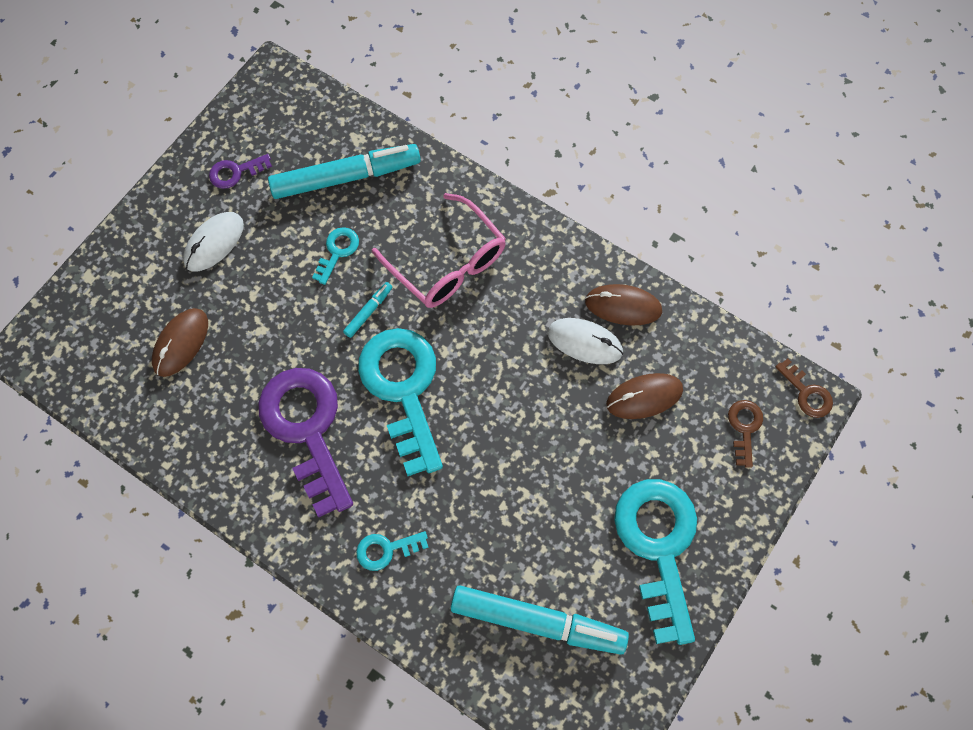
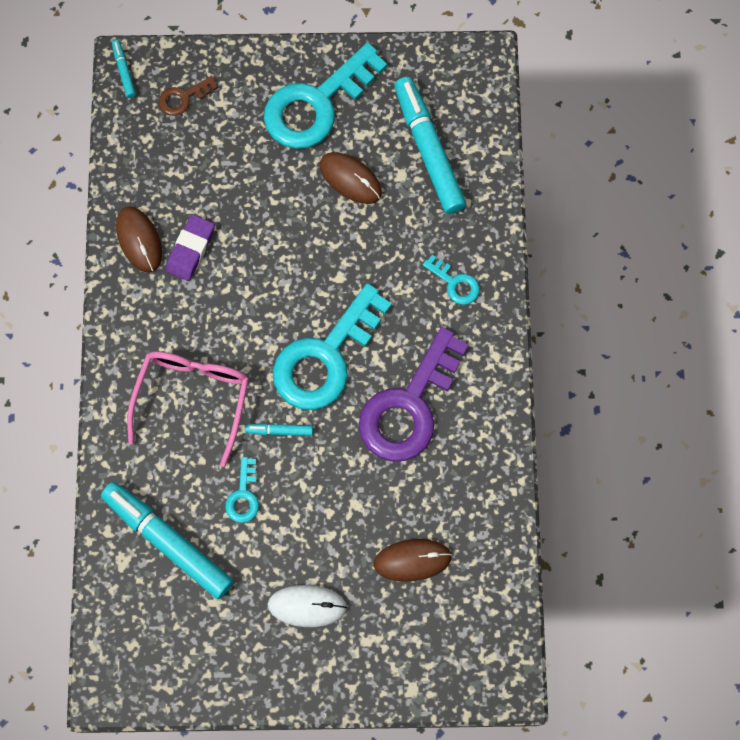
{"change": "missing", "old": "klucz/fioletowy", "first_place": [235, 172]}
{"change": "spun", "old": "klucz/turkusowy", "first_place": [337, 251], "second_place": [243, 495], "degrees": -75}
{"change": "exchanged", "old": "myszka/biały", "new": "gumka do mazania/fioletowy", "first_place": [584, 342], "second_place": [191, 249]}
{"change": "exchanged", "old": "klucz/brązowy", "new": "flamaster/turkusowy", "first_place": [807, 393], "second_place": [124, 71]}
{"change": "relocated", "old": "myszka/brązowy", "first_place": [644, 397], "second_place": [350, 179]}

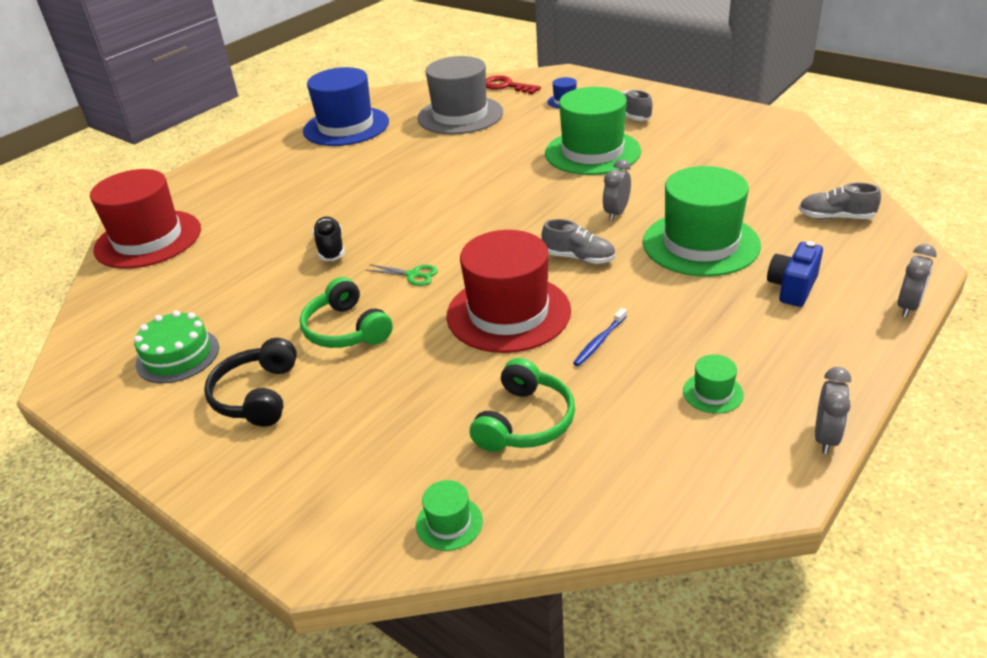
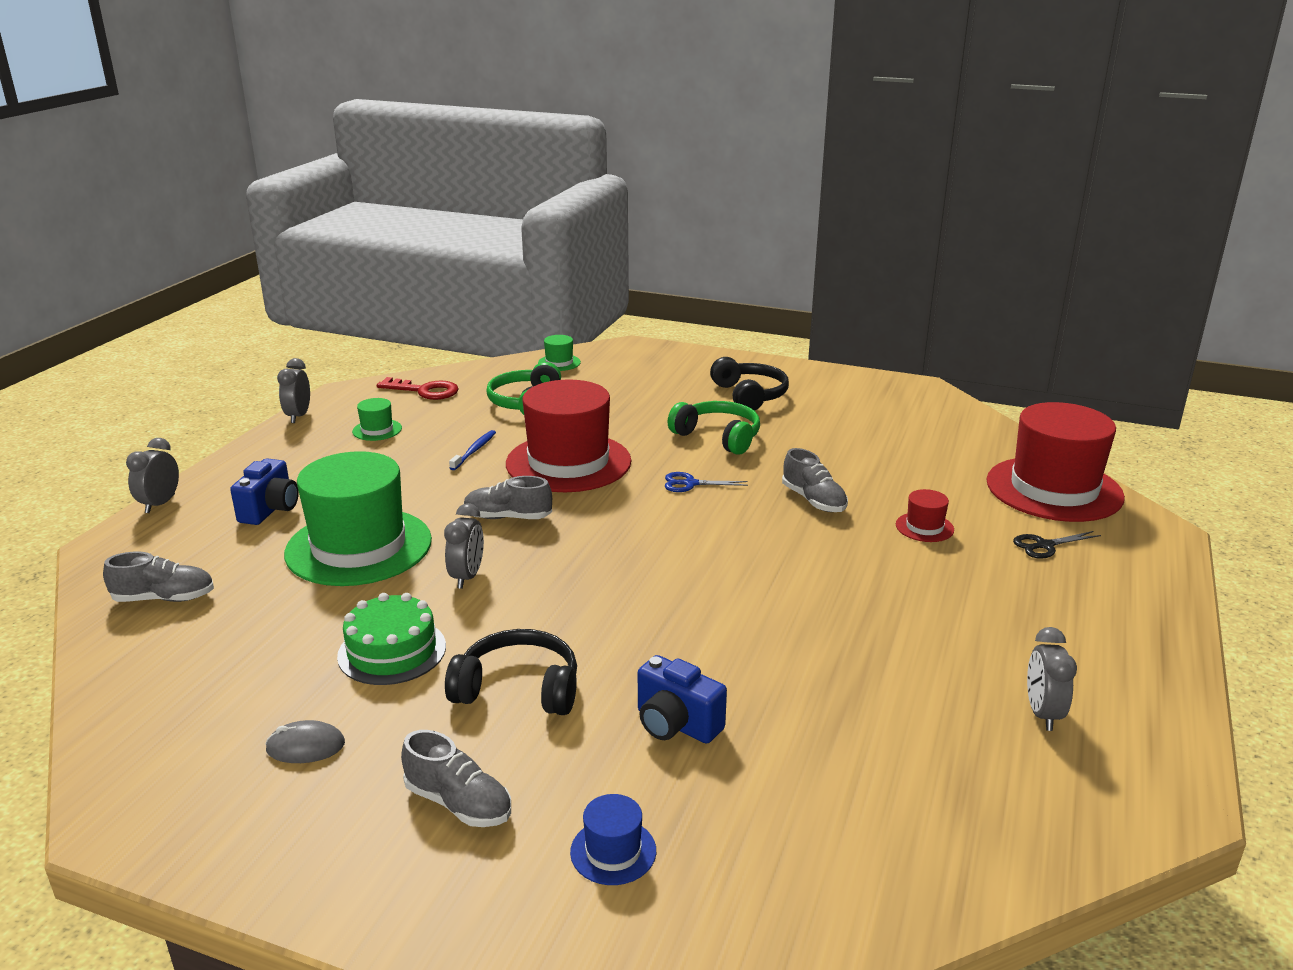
{"change": "missing", "old": "kapelusz/szary", "first_place": [460, 115]}
{"change": "exchanged", "old": "kapelusz/niebieski", "new": "budzik/szary", "first_place": [346, 126], "second_place": [1042, 713]}
{"change": "relocated", "old": "klucz/czerwony", "first_place": [506, 86], "second_place": [425, 391]}
{"change": "exchanged", "old": "kapelusz/zielony", "new": "słuchawki/czarny", "first_place": [592, 152], "second_place": [518, 689]}
{"change": "colour", "old": "but/czarny", "new": "but/szary", "first_place": [330, 248], "second_place": [813, 500]}
{"change": "colour", "old": "nożyczki/zielony", "new": "nożyczki/niebieski", "first_place": [413, 275], "second_place": [690, 484]}
{"change": "relocated", "old": "tort/zielony", "first_place": [178, 355], "second_place": [392, 651]}
{"change": "appeared", "new": "kapelusz/czerwony", "second_place": [924, 527]}
{"change": "appeared", "new": "nożyczki/czarny", "second_place": [1044, 545]}
{"change": "appeared", "new": "aparat fotograficzny/niebieski", "second_place": [676, 724]}
{"change": "appeared", "new": "myszka/szary", "second_place": [305, 746]}

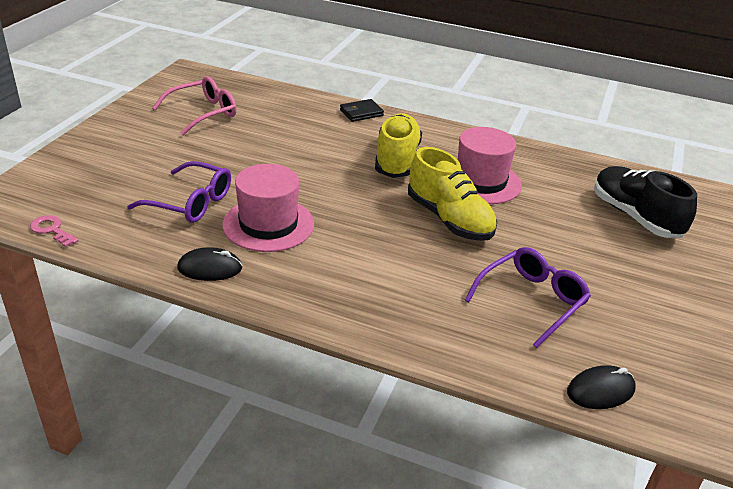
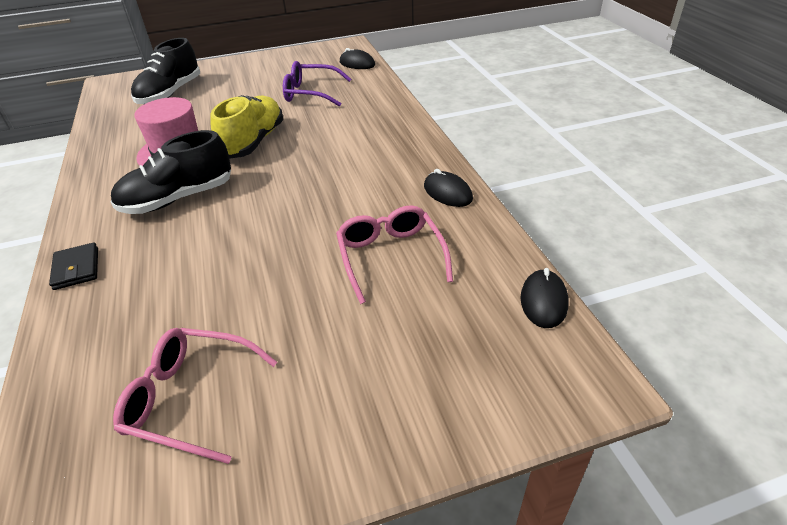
{"change": "spun", "old": "portfel/czarny", "first_place": [361, 113], "second_place": [76, 269], "degrees": 45}
{"change": "colour", "old": "but/żółty", "new": "but/czarny", "first_place": [397, 160], "second_place": [178, 198]}
{"change": "colour", "old": "okulary/fioletowy", "new": "okulary/różowy", "first_place": [191, 203], "second_place": [390, 256]}
{"change": "missing", "old": "kapelusz/różowy", "first_place": [268, 224]}
{"change": "exchanged", "old": "klucz/różowy", "new": "myszka/czarny", "first_place": [52, 230], "second_place": [543, 301]}

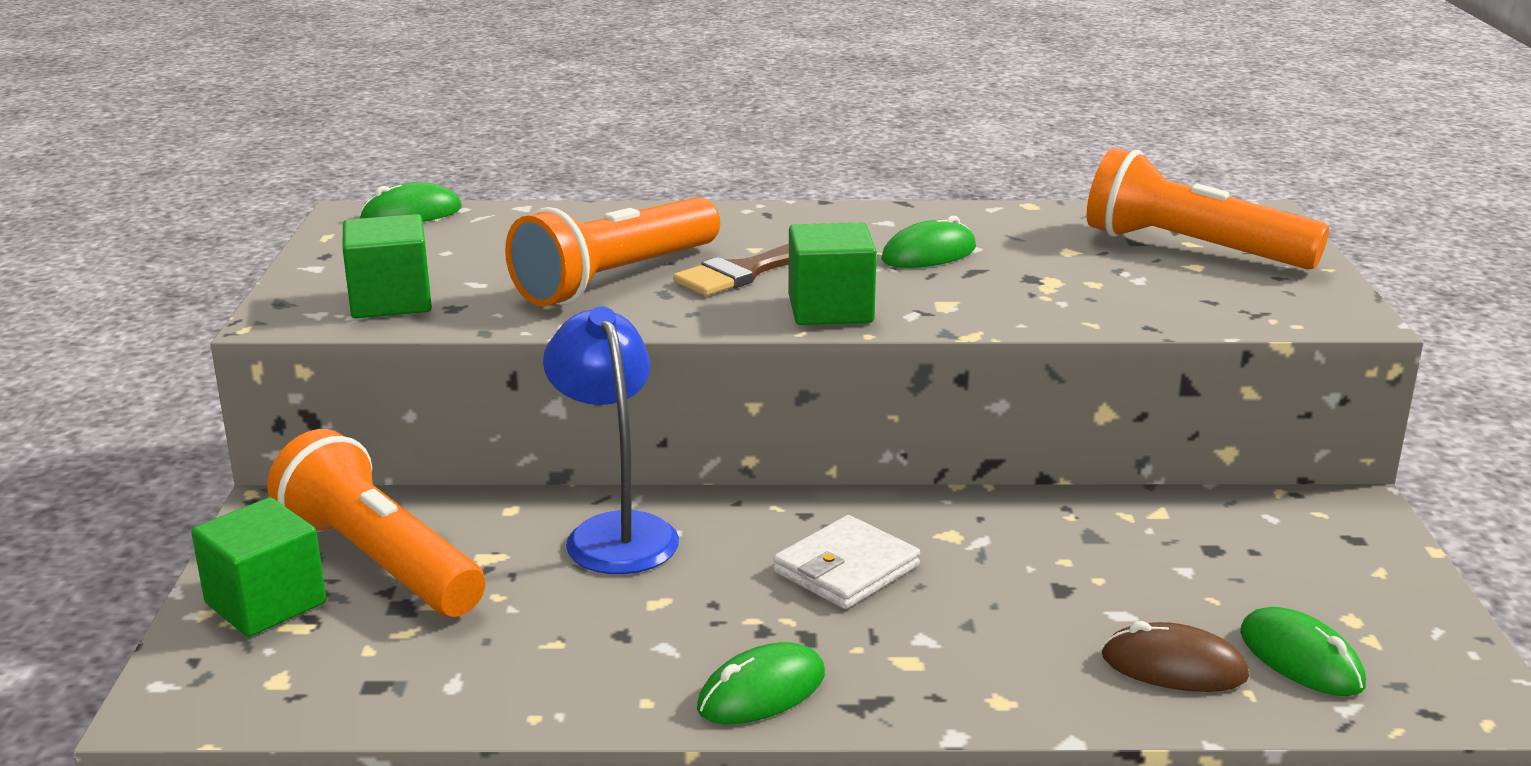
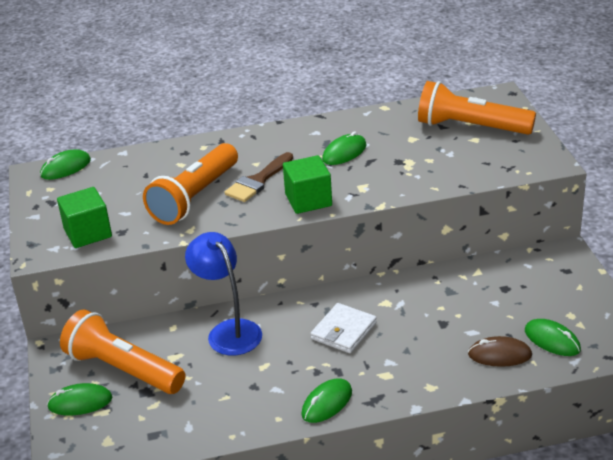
{"change": "exchanged", "old": "sześcian/zielony", "new": "myszka/zielony", "first_place": [265, 603], "second_place": [80, 402]}

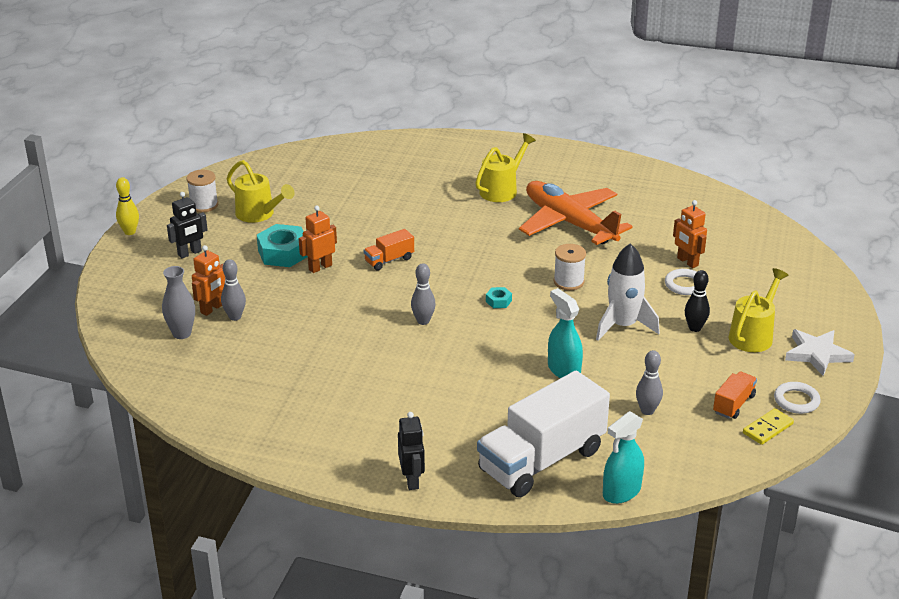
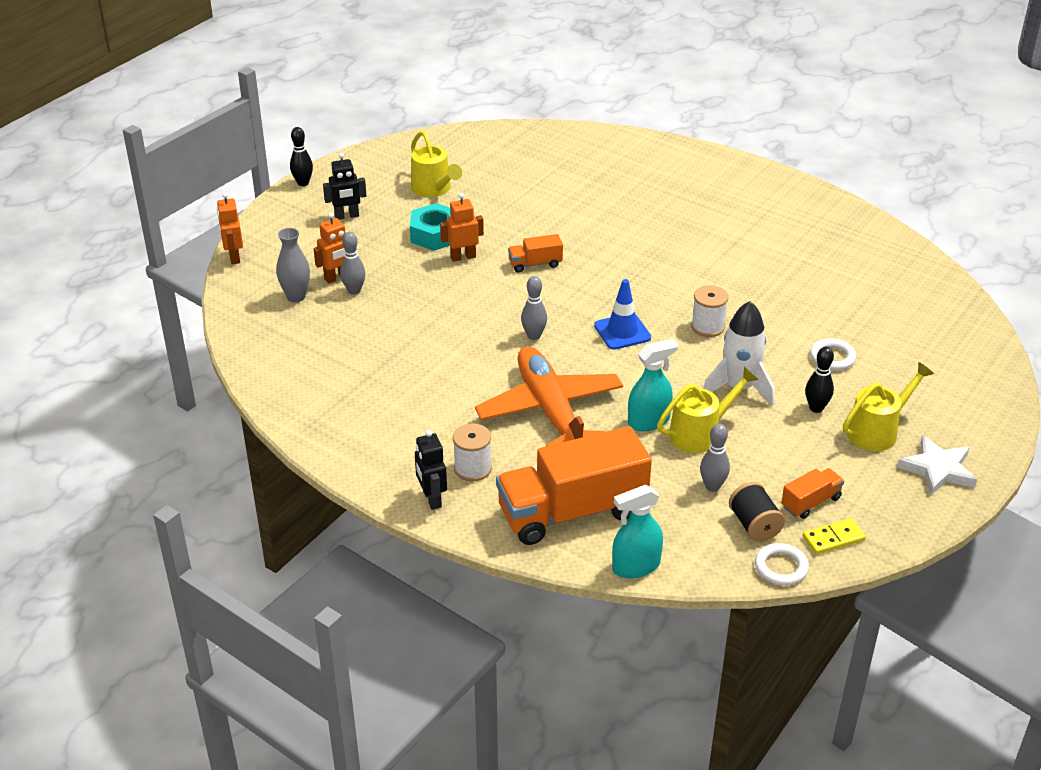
{"change": "relocated", "old": "konewka/żółty", "first_place": [502, 189], "second_place": [701, 433]}
{"change": "relocated", "old": "szpulka/biały", "first_place": [204, 205], "second_place": [472, 468]}
{"change": "colour", "old": "kręgiel/żółty", "new": "kręgiel/czarny", "first_place": [130, 232], "second_place": [303, 183]}
{"change": "relocated", "old": "samolot/pomarańczowy", "first_place": [569, 223], "second_place": [550, 410]}
{"change": "relocated", "old": "robot/pomarańczowy", "first_place": [687, 262], "second_place": [234, 257]}
{"change": "exchanged", "old": "nakrętka/turkusowy", "new": "pachołek/niebieski", "first_place": [498, 301], "second_place": [622, 332]}
{"change": "spun", "old": "spryskiwacz/turkusowy", "first_place": [563, 370], "second_place": [648, 421], "degrees": 75}
{"change": "colour", "old": "ciężarówka/biały", "new": "ciężarówka/pomarańczowy", "first_place": [542, 460], "second_place": [572, 512]}
{"change": "relocated", "old": "pierścień/biały", "first_place": [796, 401], "second_place": [781, 567]}
{"change": "spun", "old": "robot/czarny", "first_place": [412, 480], "second_place": [432, 499], "degrees": 150}
{"change": "appeared", "new": "szpulka/czarny", "second_place": [754, 525]}

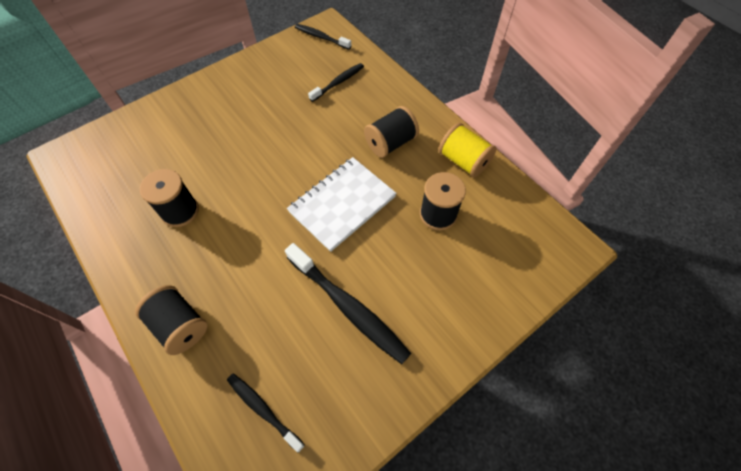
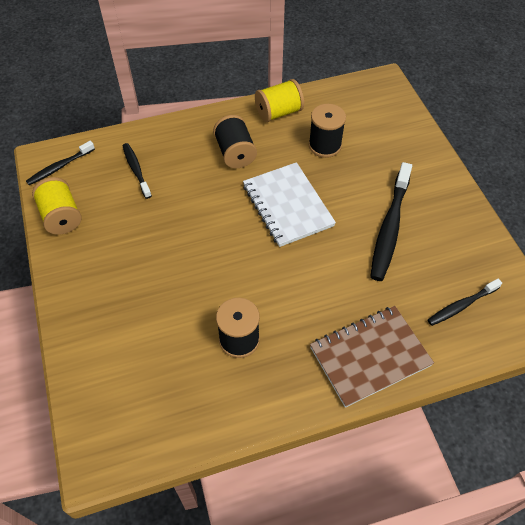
{"change": "spun", "old": "szczoteczka do zębów/czarny", "first_place": [348, 307], "second_place": [390, 227], "degrees": 135}
{"change": "exchanged", "old": "szpulka/czarny", "new": "zeszyt/brązowy", "first_place": [180, 325], "second_place": [370, 356]}
{"change": "appeared", "new": "szpulka/żółty", "second_place": [61, 217]}

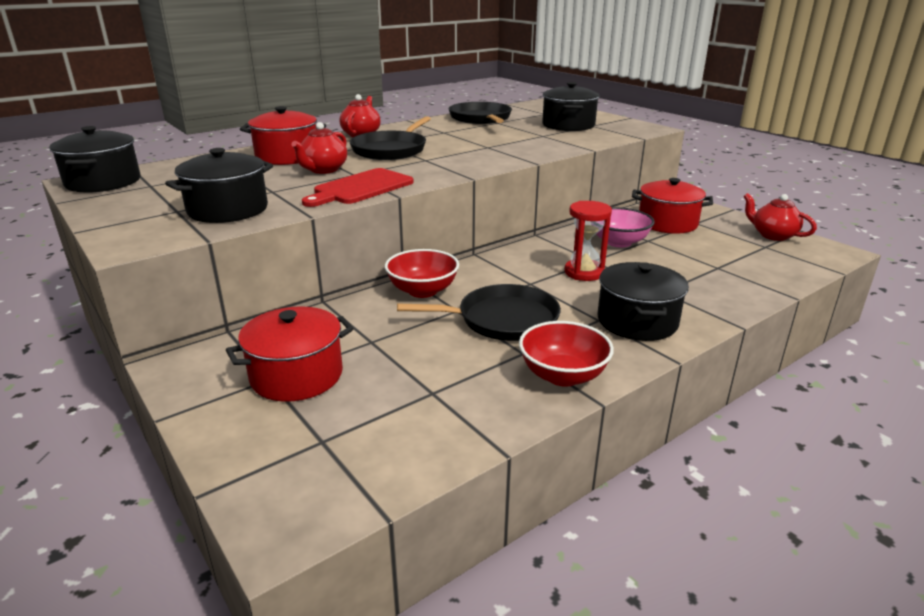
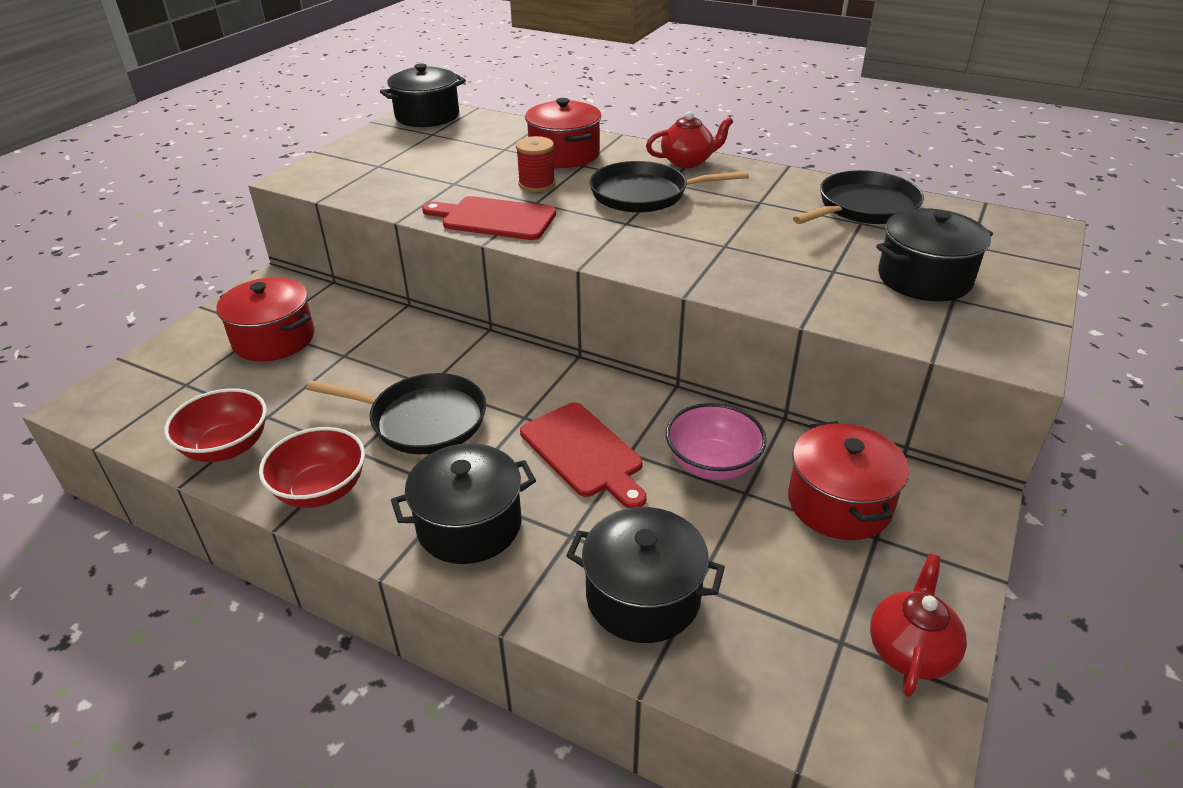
{"change": "exchanged", "old": "imbryk/czerwony", "new": "szpulka/czerwony", "first_place": [323, 170], "second_place": [536, 184]}
{"change": "relocated", "old": "garnek/czarny", "first_place": [228, 210], "second_place": [643, 596]}
{"change": "exchanged", "old": "klepsydra/czerwony", "new": "deska do krojenia/czerwony", "first_place": [584, 272], "second_place": [584, 453]}
{"change": "relocated", "old": "miska/czerwony", "first_place": [422, 291], "second_place": [227, 447]}
{"change": "spun", "old": "patelnia/czarny", "first_place": [502, 320], "second_place": [422, 420], "degrees": -45}

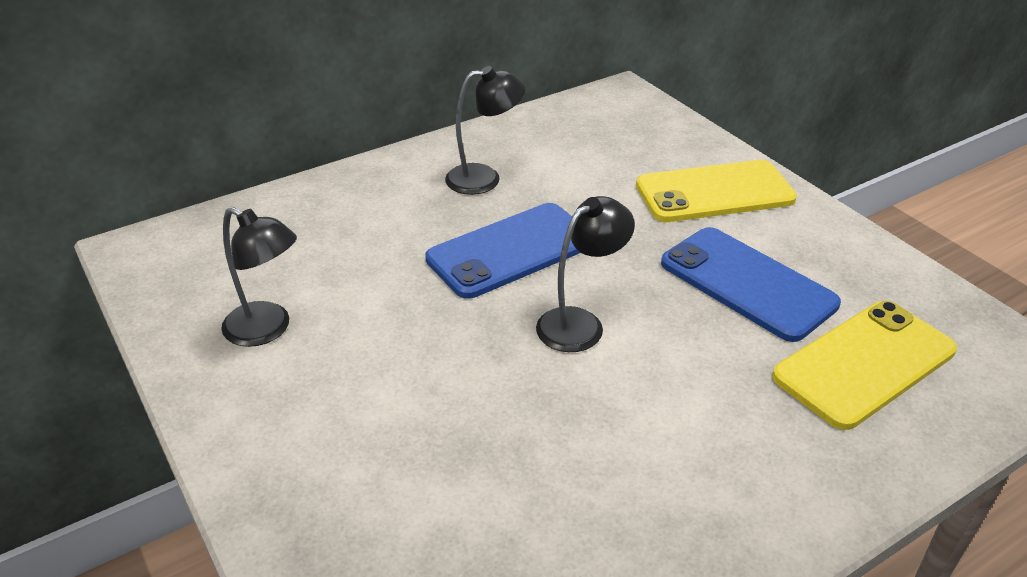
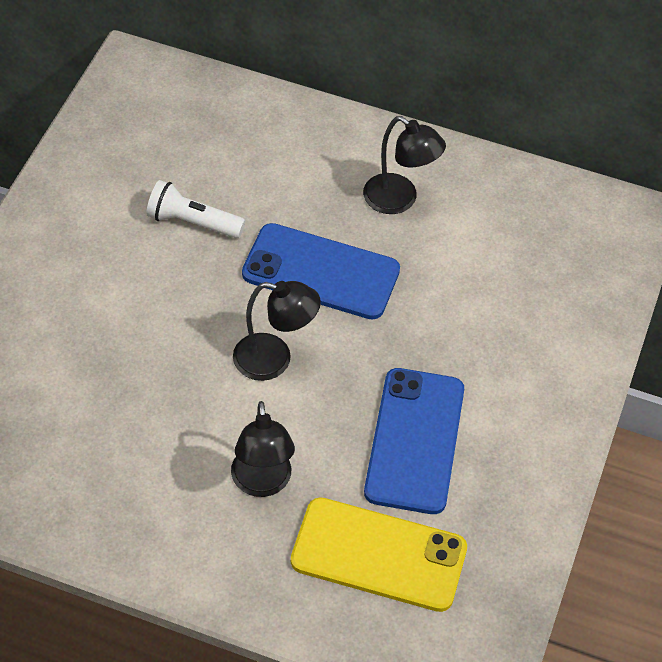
{"change": "missing", "old": "telefon/żółty", "first_place": [714, 192]}
{"change": "relocated", "old": "lampka/czarny", "first_place": [267, 330], "second_place": [262, 483]}
{"change": "appeared", "new": "latarka/biały", "second_place": [192, 222]}

